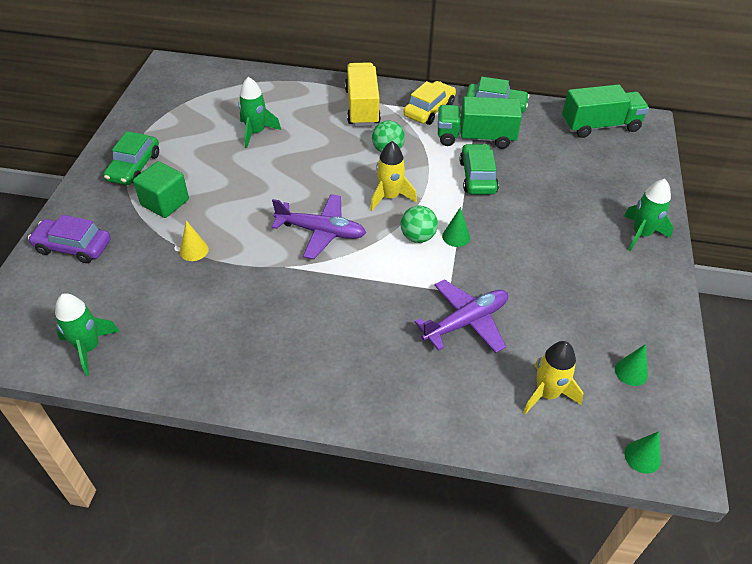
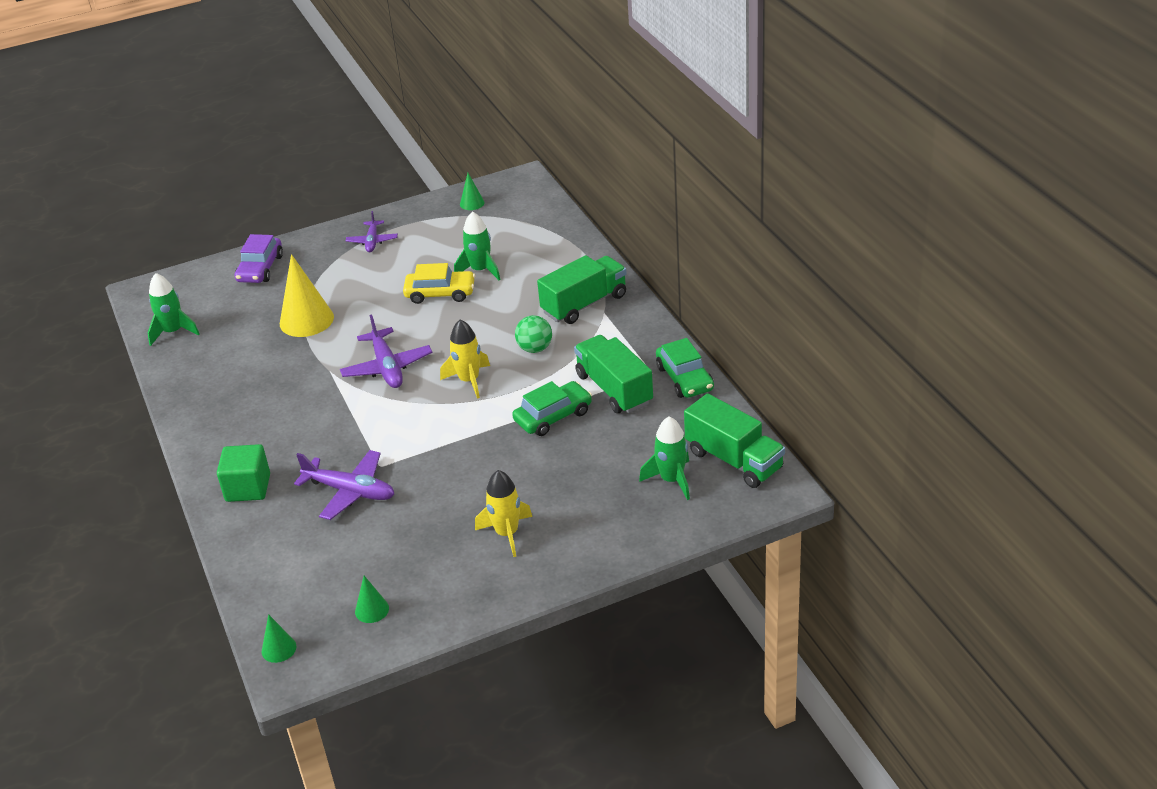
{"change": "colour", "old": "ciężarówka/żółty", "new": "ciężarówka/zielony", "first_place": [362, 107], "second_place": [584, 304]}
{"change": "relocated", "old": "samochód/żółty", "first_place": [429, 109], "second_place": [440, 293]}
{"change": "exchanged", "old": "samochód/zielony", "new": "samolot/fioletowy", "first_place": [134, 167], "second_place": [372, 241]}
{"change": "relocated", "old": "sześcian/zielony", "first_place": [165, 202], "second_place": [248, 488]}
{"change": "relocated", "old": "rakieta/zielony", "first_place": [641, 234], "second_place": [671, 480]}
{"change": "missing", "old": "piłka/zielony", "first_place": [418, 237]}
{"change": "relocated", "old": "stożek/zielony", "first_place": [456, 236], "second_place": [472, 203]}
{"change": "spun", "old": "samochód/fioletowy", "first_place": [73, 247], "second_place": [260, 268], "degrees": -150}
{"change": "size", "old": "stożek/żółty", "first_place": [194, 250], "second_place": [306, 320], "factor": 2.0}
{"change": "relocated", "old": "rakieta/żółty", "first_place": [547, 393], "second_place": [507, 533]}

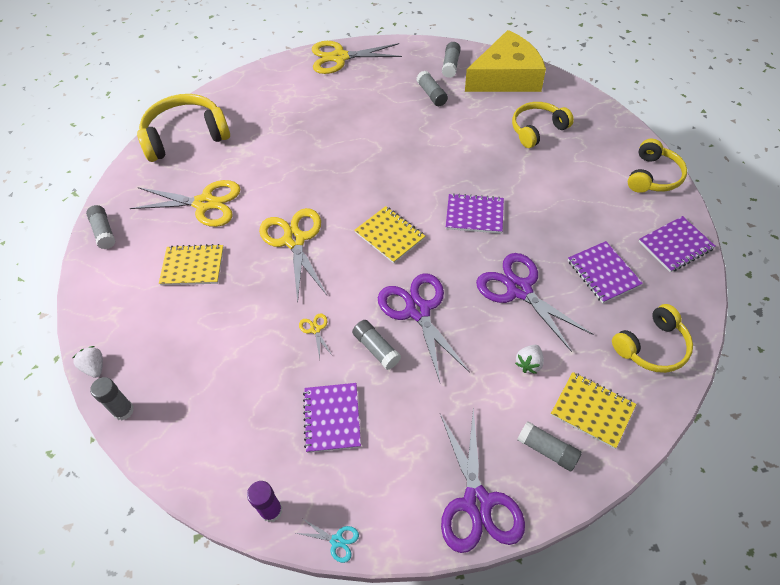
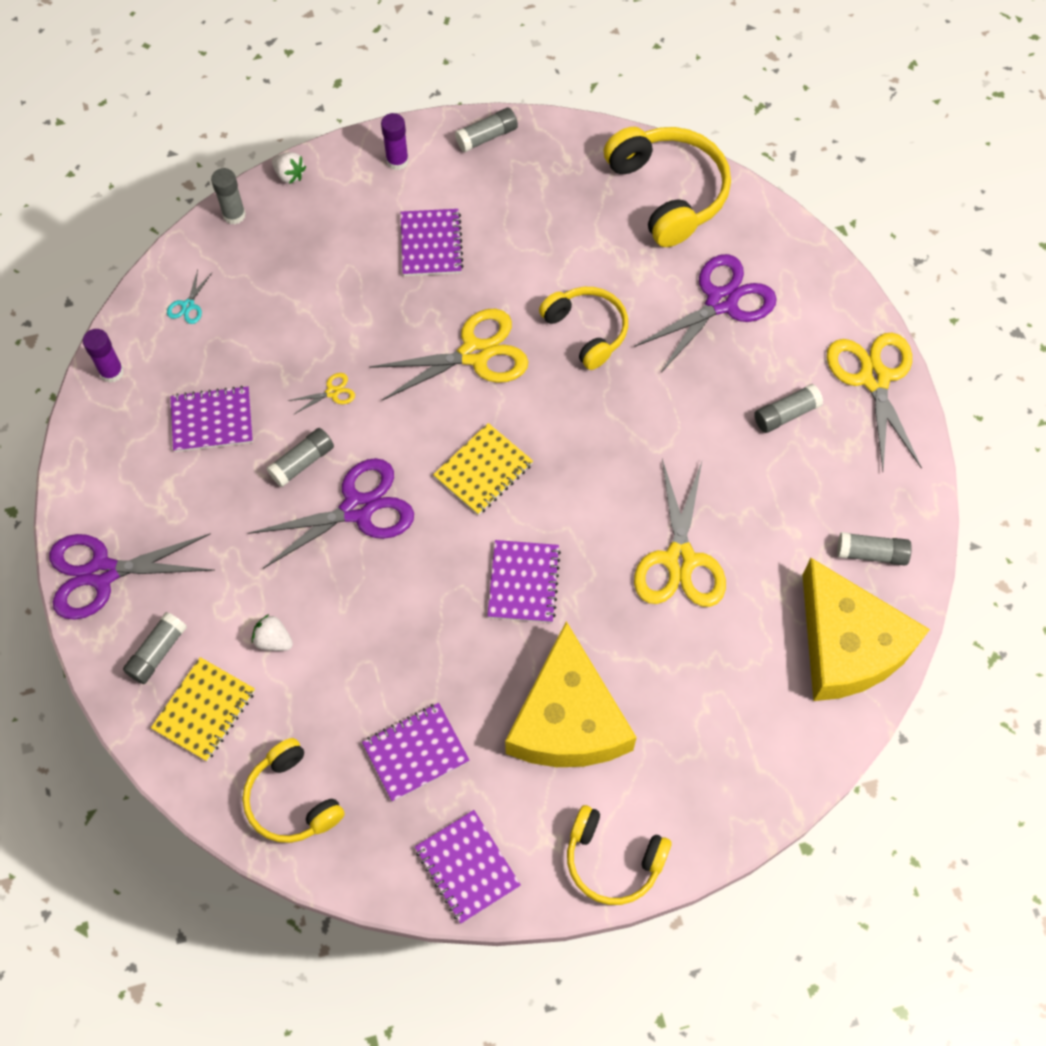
{"change": "relocated", "old": "klej w sztyfcie/szary", "first_place": [431, 94], "second_place": [786, 414]}
{"change": "relocated", "old": "słuchawki/żółty", "first_place": [537, 130], "second_place": [586, 331]}
{"change": "relocated", "old": "nożyczki/żółty", "first_place": [204, 204], "second_place": [679, 560]}
{"change": "colour", "old": "zeszyt/żółty", "new": "zeszyt/fioletowy", "first_place": [193, 266], "second_place": [431, 244]}
{"change": "relocated", "old": "nożyczki/fioletowy", "first_place": [519, 289], "second_place": [721, 302]}
{"change": "spun", "old": "truskawka/biały", "first_place": [94, 367], "second_place": [289, 175], "degrees": 75}
{"change": "relocated", "old": "nożyczki/turkusowy", "first_place": [337, 541], "second_place": [188, 306]}
{"change": "appeared", "new": "klej w sztyfcie/fioletowy", "second_place": [397, 161]}
{"change": "appeared", "new": "ser/żółty", "second_place": [567, 719]}

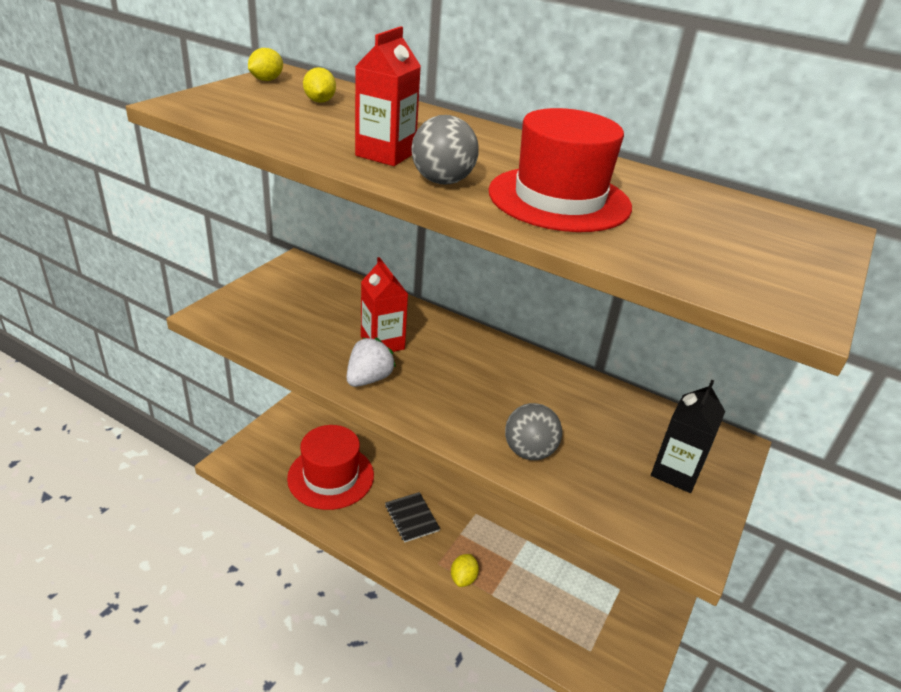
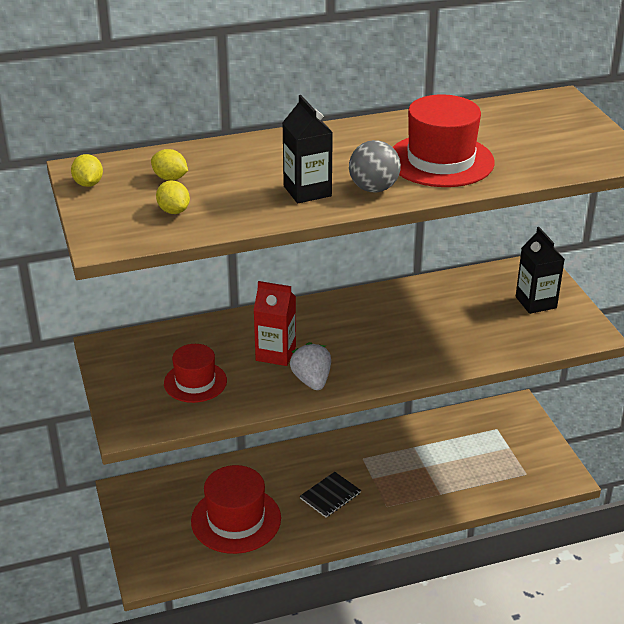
{"change": "colour", "old": "karton mleka/czerwony", "new": "karton mleka/czarny", "first_place": [385, 154], "second_place": [307, 191]}
{"change": "missing", "old": "piłka/szary", "first_place": [529, 451]}
{"change": "spun", "old": "zeszyt/czarny", "first_place": [412, 518], "second_place": [330, 496], "degrees": -60}
{"change": "relocated", "old": "cytryna/żółty", "first_place": [463, 578], "second_place": [174, 211]}
{"change": "appeared", "new": "kapelusz/czerwony", "second_place": [195, 382]}

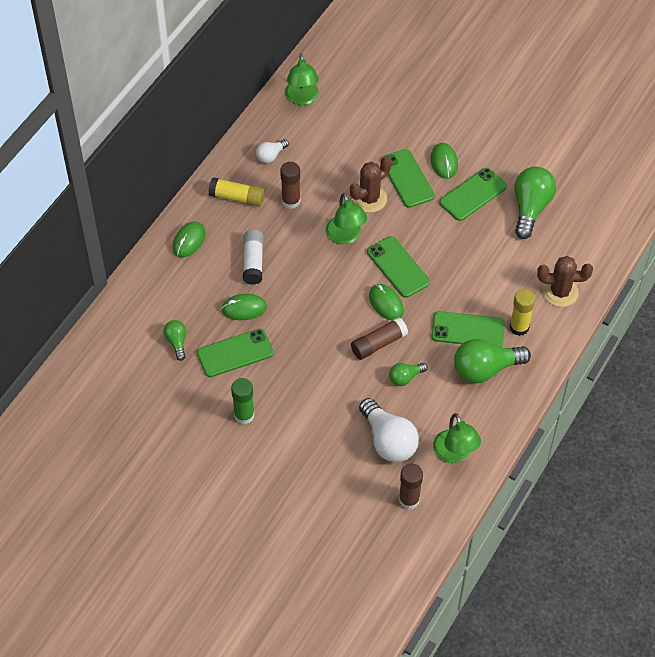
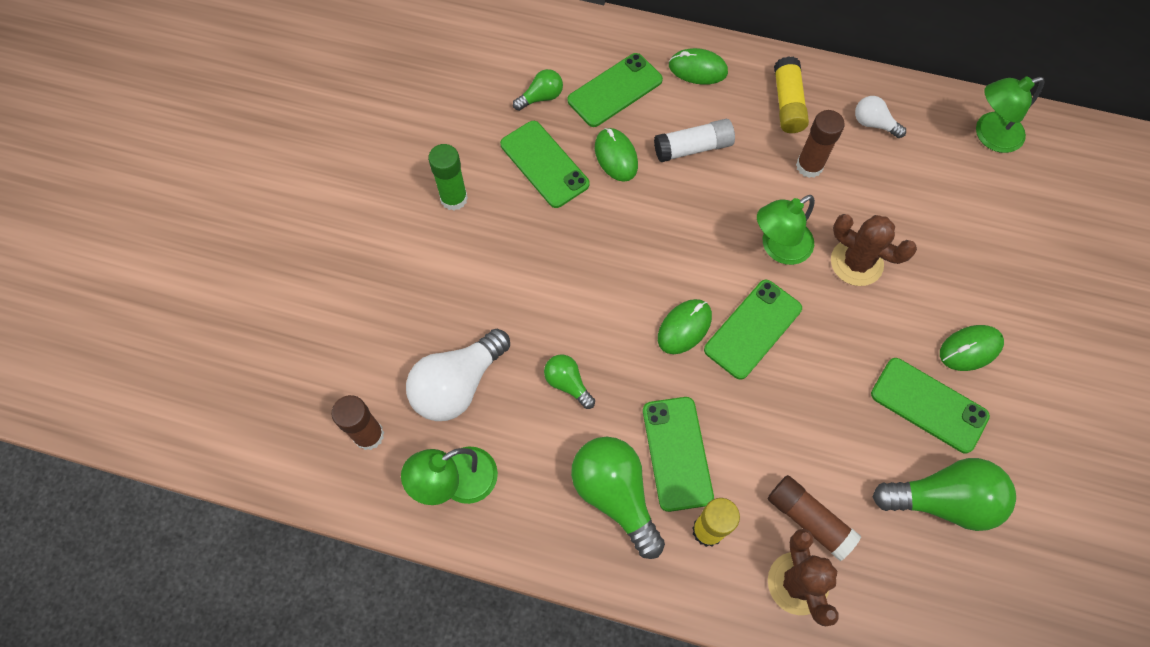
{"change": "relocated", "old": "telefon/zielony", "first_place": [407, 178], "second_place": [615, 90]}
{"change": "relocated", "old": "klej w sztyfcie/brązowy", "first_place": [378, 343], "second_place": [809, 519]}

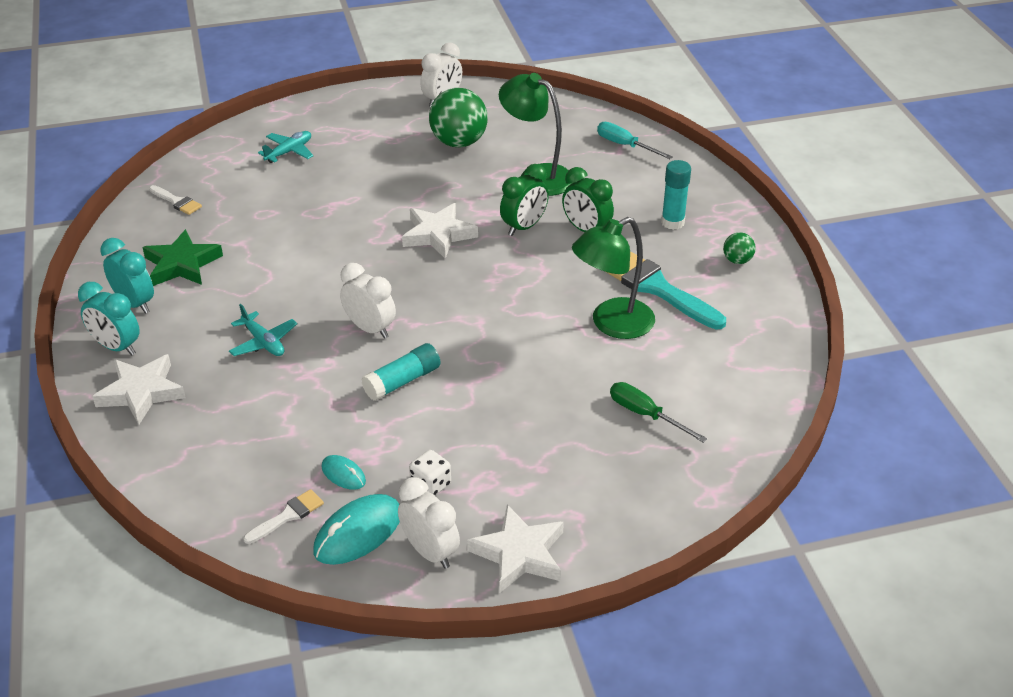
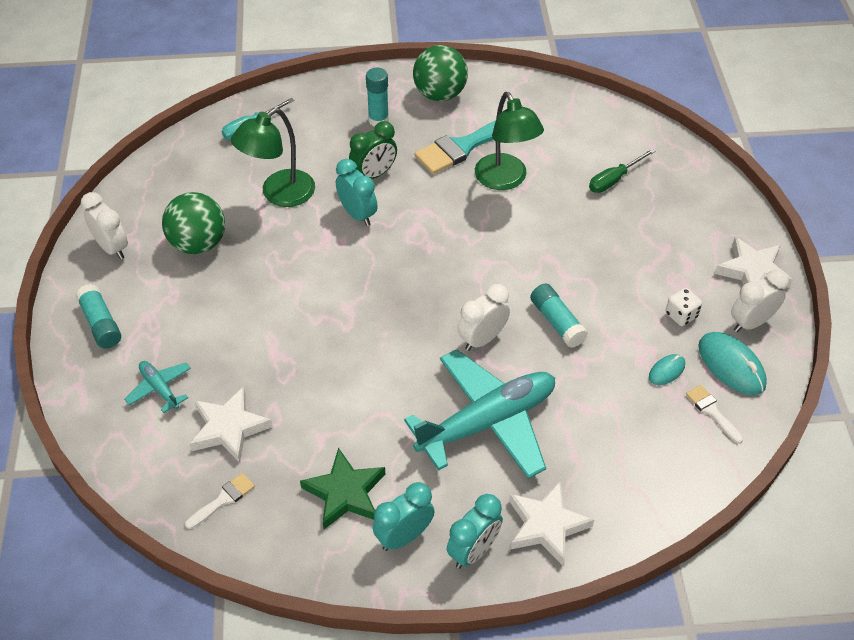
{"change": "colour", "old": "budzik/zielony", "new": "budzik/turkusowy", "first_place": [524, 227], "second_place": [357, 214]}
{"change": "relocated", "old": "gwiazda/biały", "first_place": [438, 234], "second_place": [229, 428]}
{"change": "size", "old": "piłka/zielony", "first_place": [737, 260], "second_place": [440, 94], "factor": 2.07}
{"change": "size", "old": "samolot/turkusowy", "first_place": [263, 342], "second_place": [487, 422], "factor": 2.26}
{"change": "appeared", "new": "klej w sztyfcie/turkusowy", "second_place": [101, 324]}

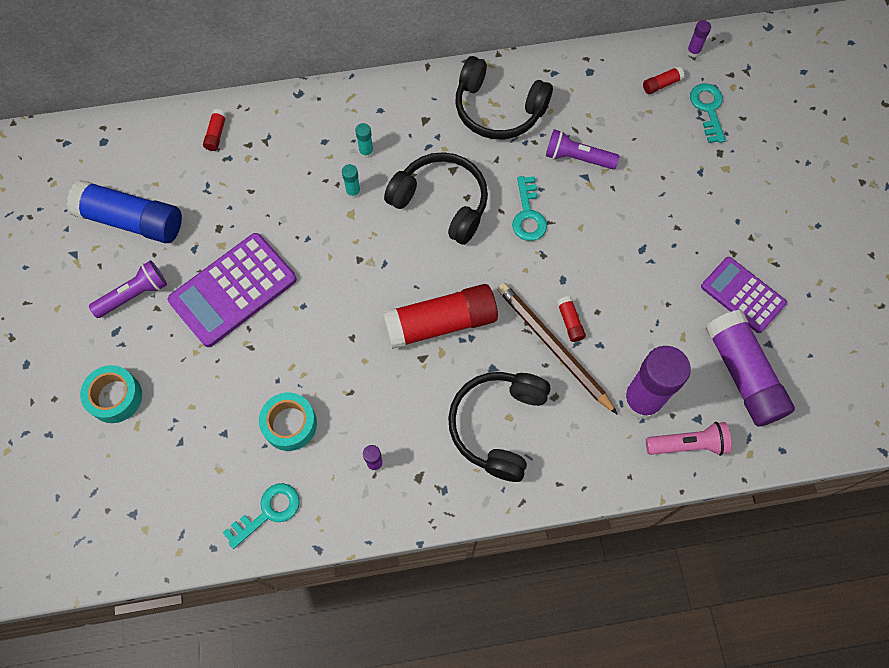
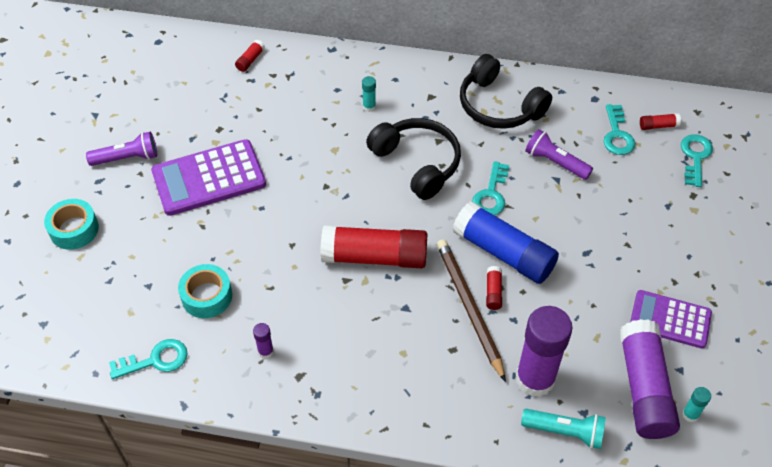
{"change": "missing", "old": "klej w sztyfcie/fioletowy", "first_place": [693, 51]}
{"change": "relocated", "old": "klej w sztyfcie/turkusowy", "first_place": [353, 192], "second_place": [690, 414]}
{"change": "relocated", "old": "klej w sztyfcie/niebieski", "first_place": [131, 220], "second_place": [503, 253]}
{"change": "spun", "old": "kalkulator/fioletowy", "first_place": [742, 295], "second_place": [670, 319], "degrees": -45}
{"change": "missing", "old": "słuchawki/czarny", "first_place": [498, 425]}
{"change": "colour", "old": "latarka/różowy", "new": "latarka/turkusowy", "first_place": [688, 444], "second_place": [565, 432]}
{"change": "appeared", "new": "klucz/turkusowy", "second_place": [617, 135]}

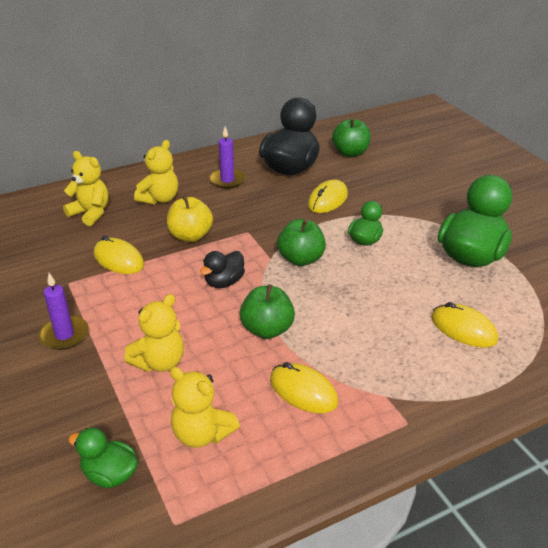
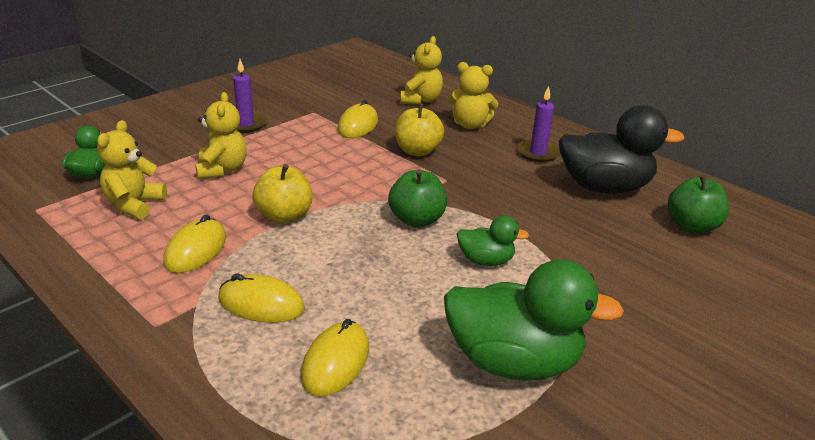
{"change": "relocated", "old": "myszka/żółty", "first_place": [327, 200], "second_place": [261, 304]}
{"change": "missing", "old": "kaczka/czarny", "first_place": [224, 282]}
{"change": "colour", "old": "jabłko/zielony", "new": "jabłko/żółty", "first_place": [267, 329], "second_place": [284, 216]}
{"change": "spun", "old": "miś/żółty", "first_place": [160, 362], "second_place": [222, 170], "degrees": -120}

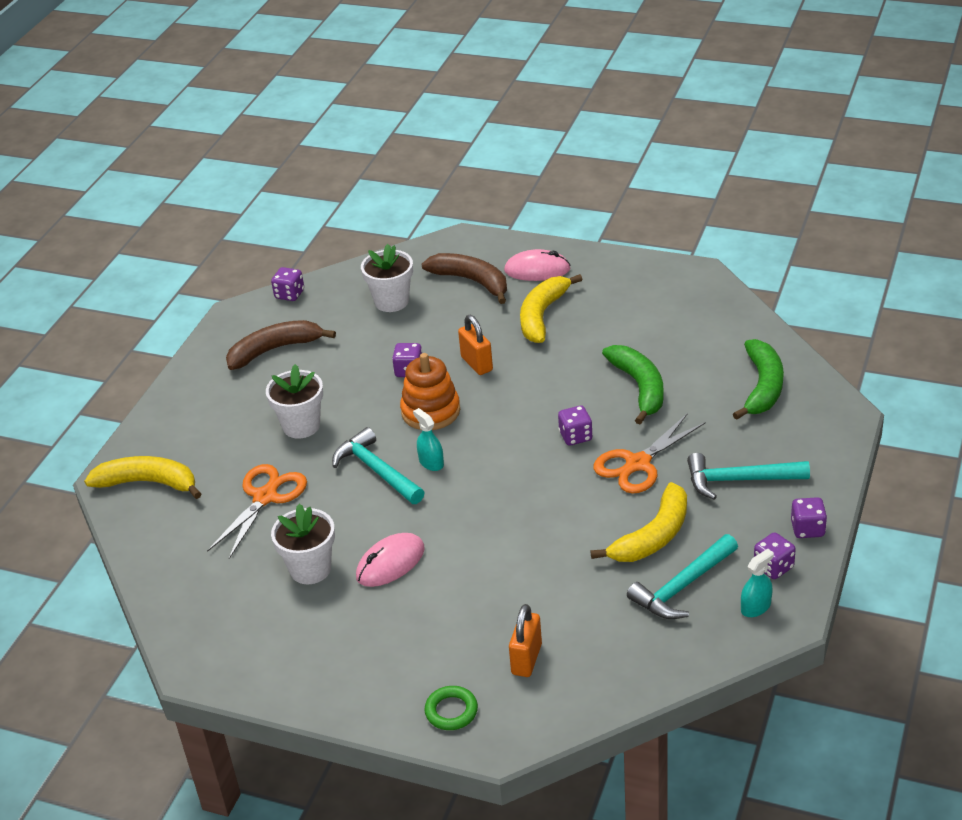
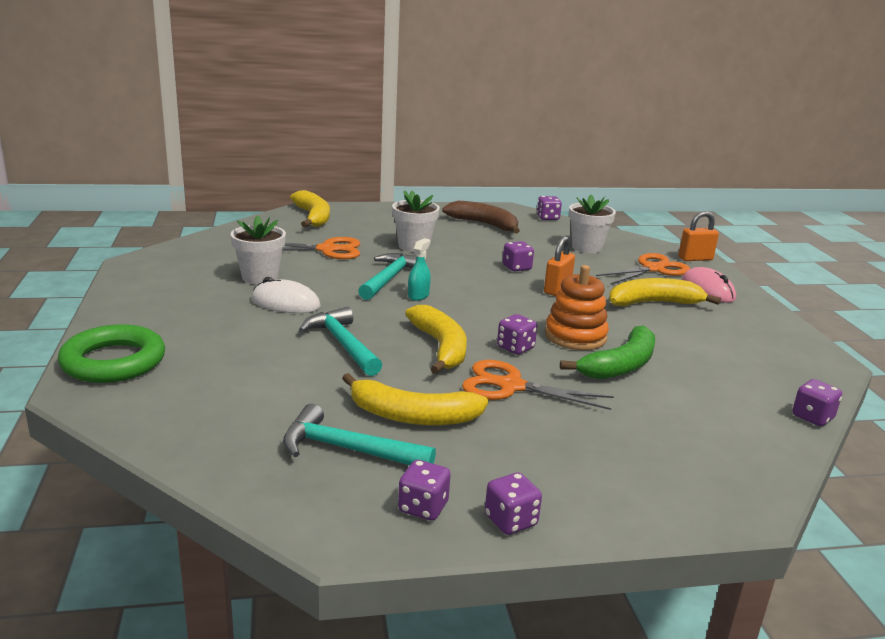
{"change": "exchanged", "old": "banan/brązowy", "new": "nożyczki/pomarańczowy", "first_place": [471, 281], "second_place": [653, 269]}
{"change": "missing", "old": "banan/zielony", "first_place": [762, 387]}
{"change": "relocated", "old": "zabawka nakładanka/pomarańczowy", "first_place": [430, 411], "second_place": [575, 336]}
{"change": "relocated", "old": "młotek/turkusowy", "first_place": [739, 480], "second_place": [342, 344]}
{"change": "colour", "old": "myszka/różowy", "new": "myszka/biały", "first_place": [390, 563], "second_place": [285, 303]}
{"change": "missing", "old": "spryskiwacz/turkusowy", "first_place": [755, 607]}
{"change": "relocated", "old": "kłódka/pomarańczowy", "first_place": [526, 659], "second_place": [695, 259]}
{"change": "size", "old": "pierścień/zielony", "first_place": [451, 711], "second_place": [113, 361], "factor": 1.92}
{"change": "appeared", "new": "banan/żółty", "second_place": [440, 347]}
{"change": "appeared", "new": "kostka do gry/fioletowy", "second_place": [812, 417]}

